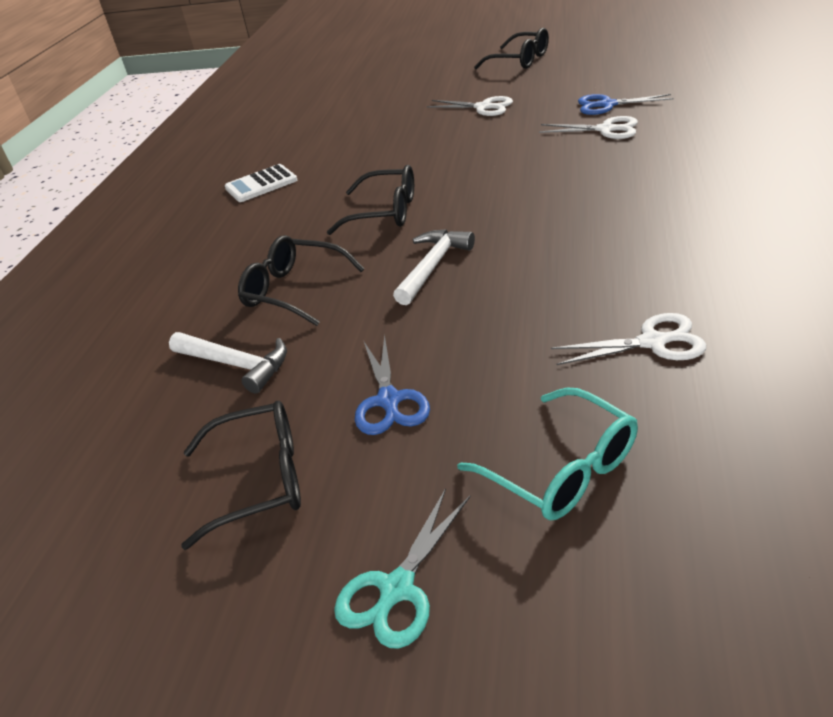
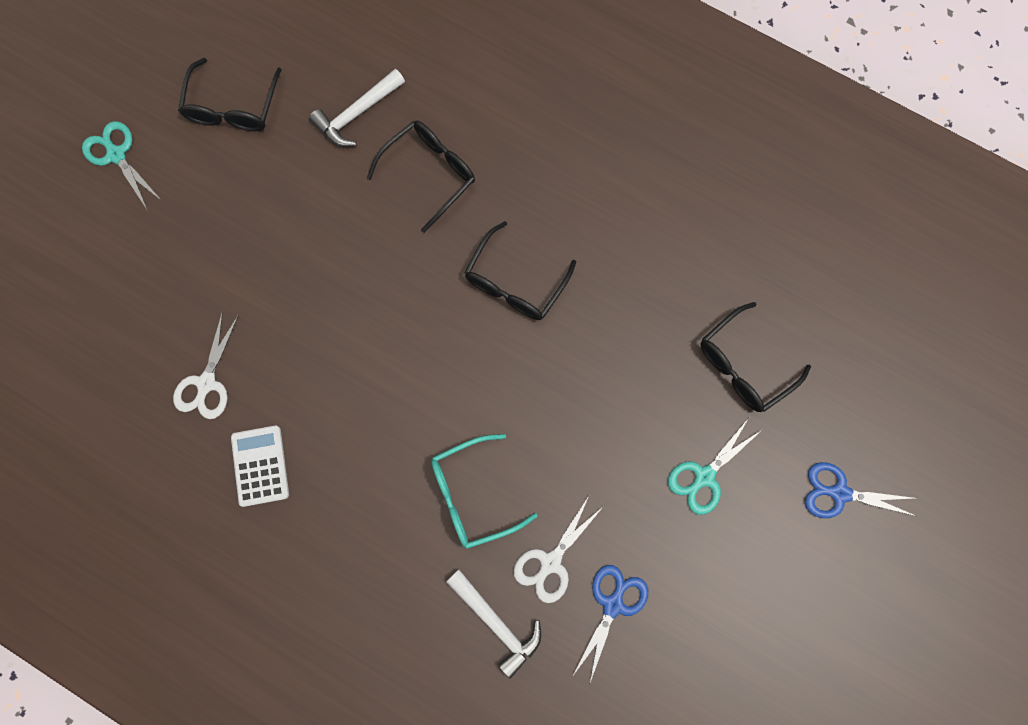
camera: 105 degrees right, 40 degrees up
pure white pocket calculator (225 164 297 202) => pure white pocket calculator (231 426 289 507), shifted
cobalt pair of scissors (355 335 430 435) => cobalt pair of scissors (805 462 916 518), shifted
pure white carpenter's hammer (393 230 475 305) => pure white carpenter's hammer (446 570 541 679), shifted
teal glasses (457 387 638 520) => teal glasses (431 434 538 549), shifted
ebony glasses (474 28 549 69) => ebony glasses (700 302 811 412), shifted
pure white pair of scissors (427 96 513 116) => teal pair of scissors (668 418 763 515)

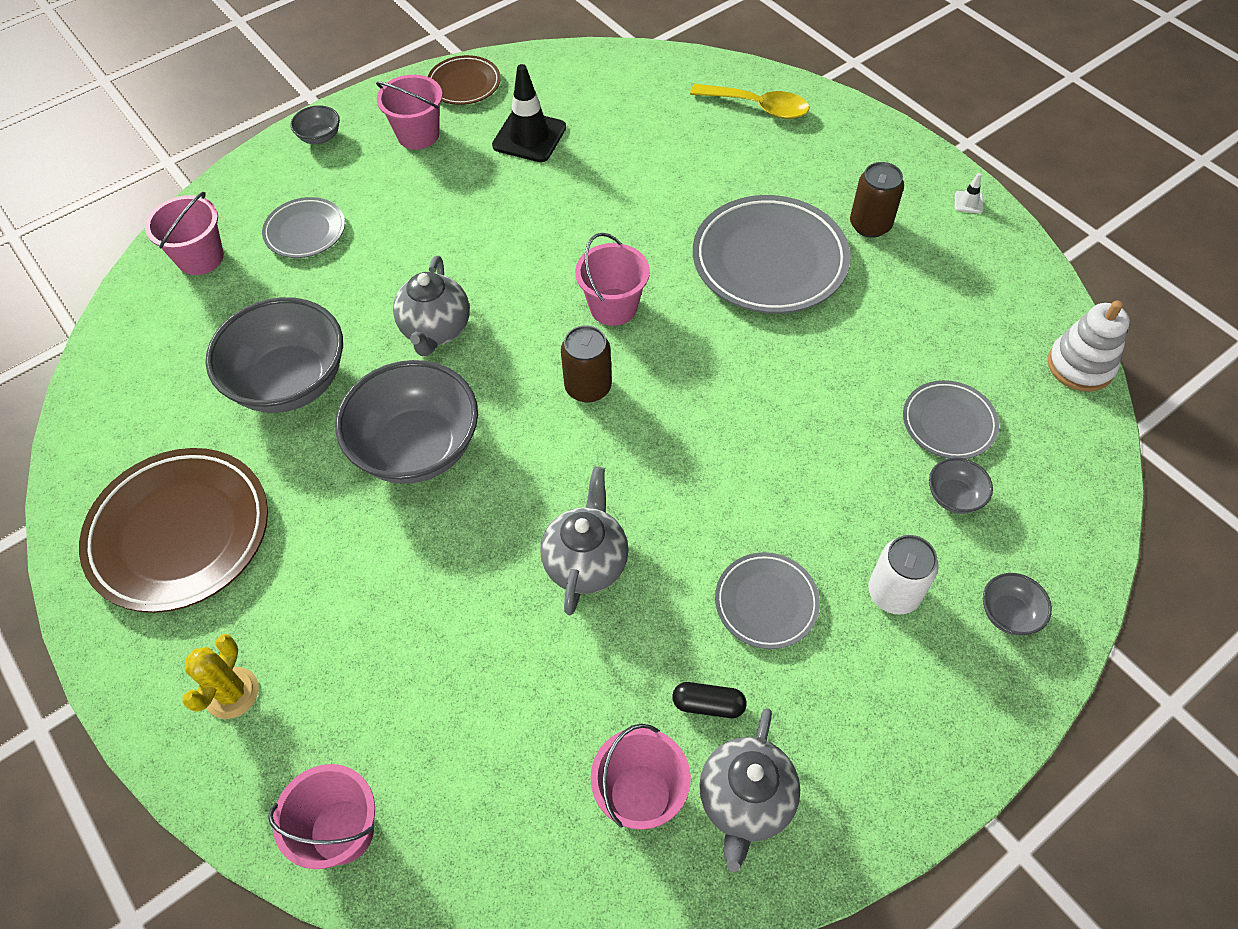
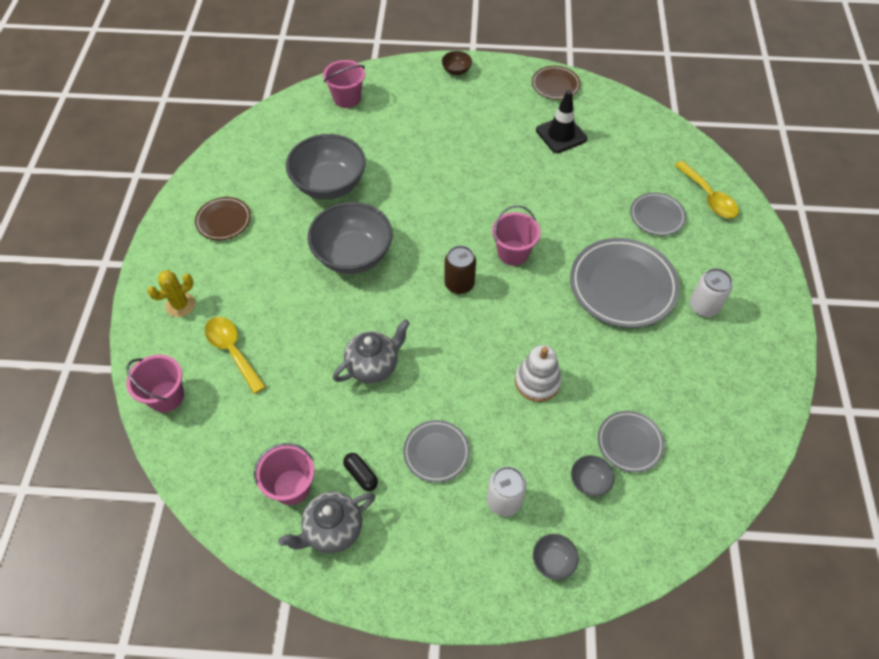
camera: 40 degrees right, 0 degrees up
rosy pail (376 75 443 150) => nothing
gray teapot (393 256 470 356) => nothing
pure white traffic cone (955 173 983 213) => nothing
nothing => bright yellow tablespoon (205 317 266 394)
gray flat dish (262 197 345 258) => gray flat dish (630 192 686 236), shifted
pure white stacking toy (1048 300 1130 392) => pure white stacking toy (515 345 561 402), shifted
gray serving bowl (291 105 340 144) => russet serving bowl (442 51 472 75)
russet can (850 162 904 238) => pure white can (690 268 733 317)
russet flat dish (79 448 268 613) => russet flat dish (195 197 251 240), x0.54

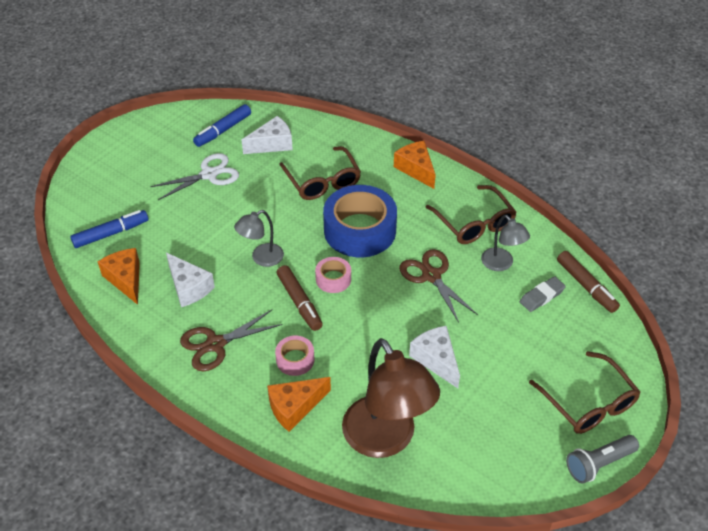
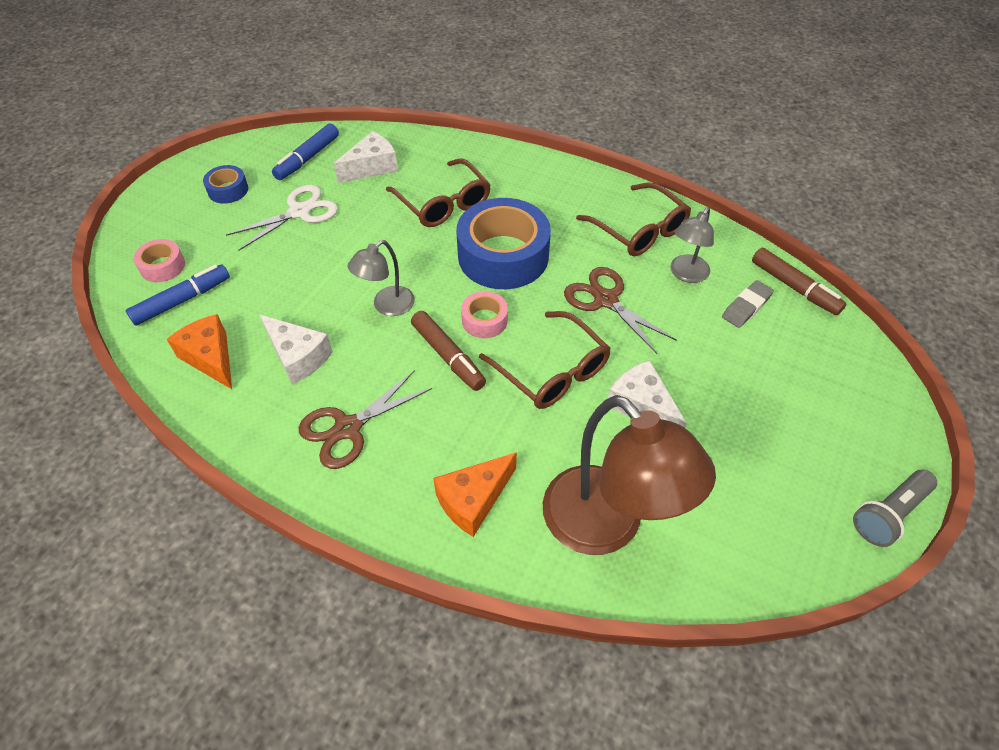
camera: 10 degrees left, 5 degrees up
orange piece of cheese (394 141 436 189) => nothing
nothing => cobalt roll of tape (203 165 248 204)
rosy roll of tape (275 335 314 376) => rosy roll of tape (133 239 185 282), shifted
russet glasses (529 351 640 434) => russet glasses (479 311 611 409), shifted
gray lamp (481 215 530 271) => gray lamp (671 207 714 283), 75 degrees clockwise

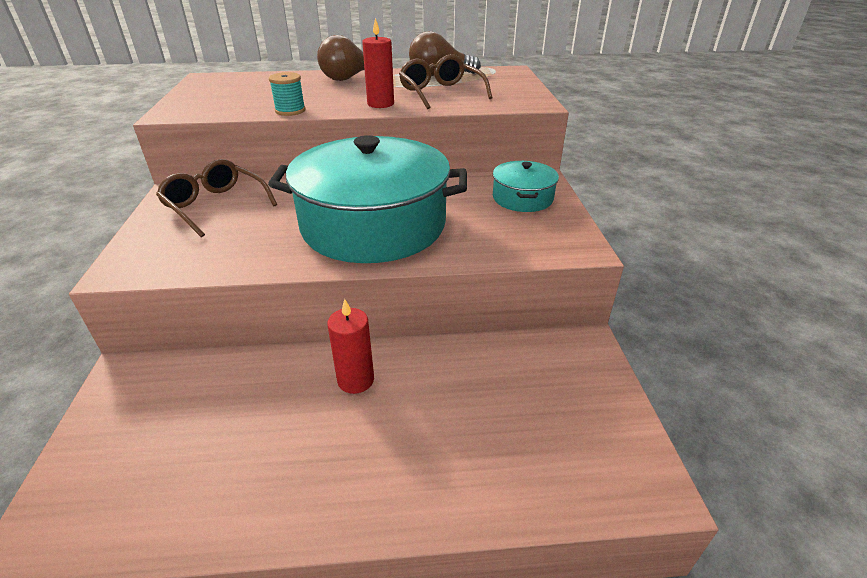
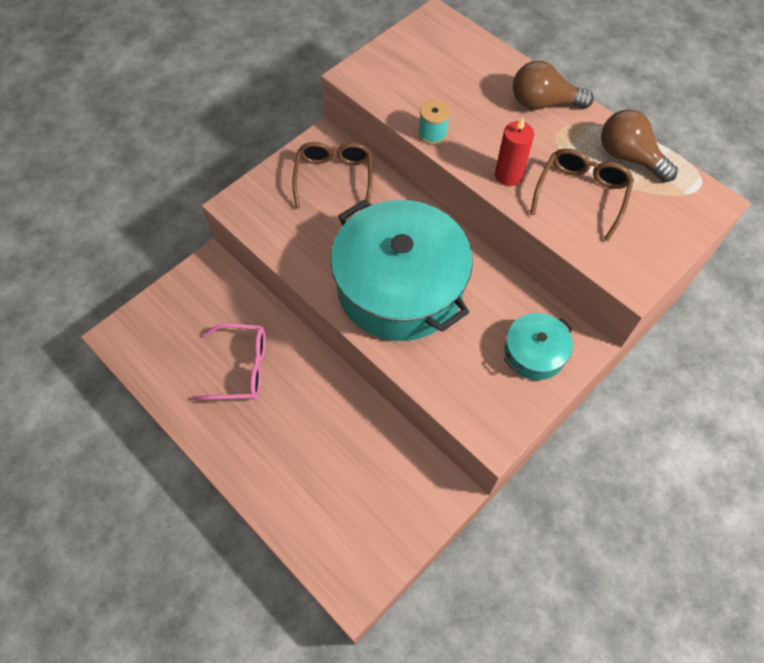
camera: 50 degrees right, 25 degrees up
red pillar candle (327 299 374 394) => nothing
nothing => rosy glasses (191 324 266 401)

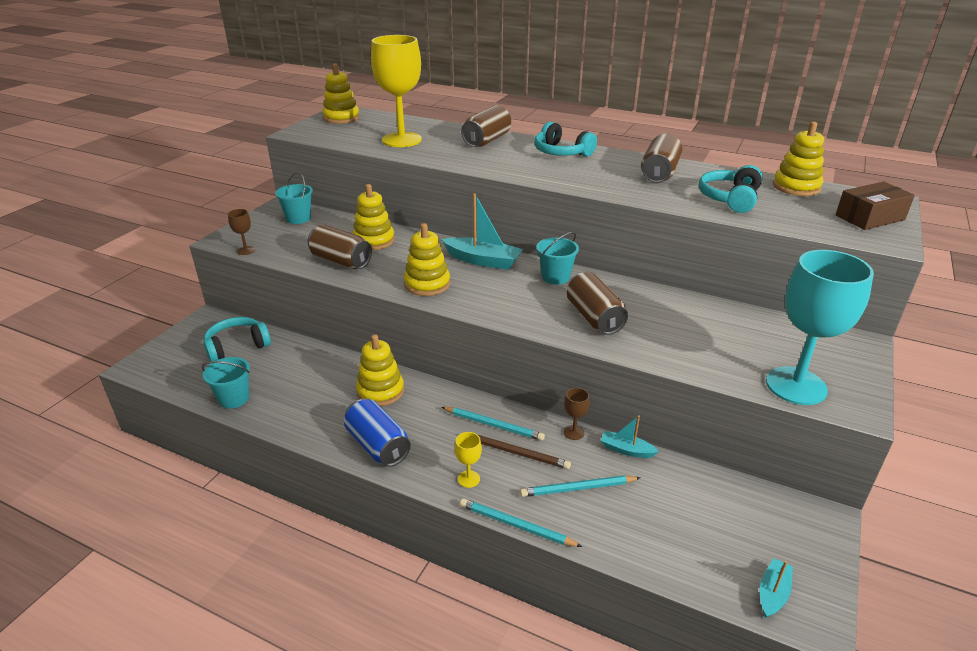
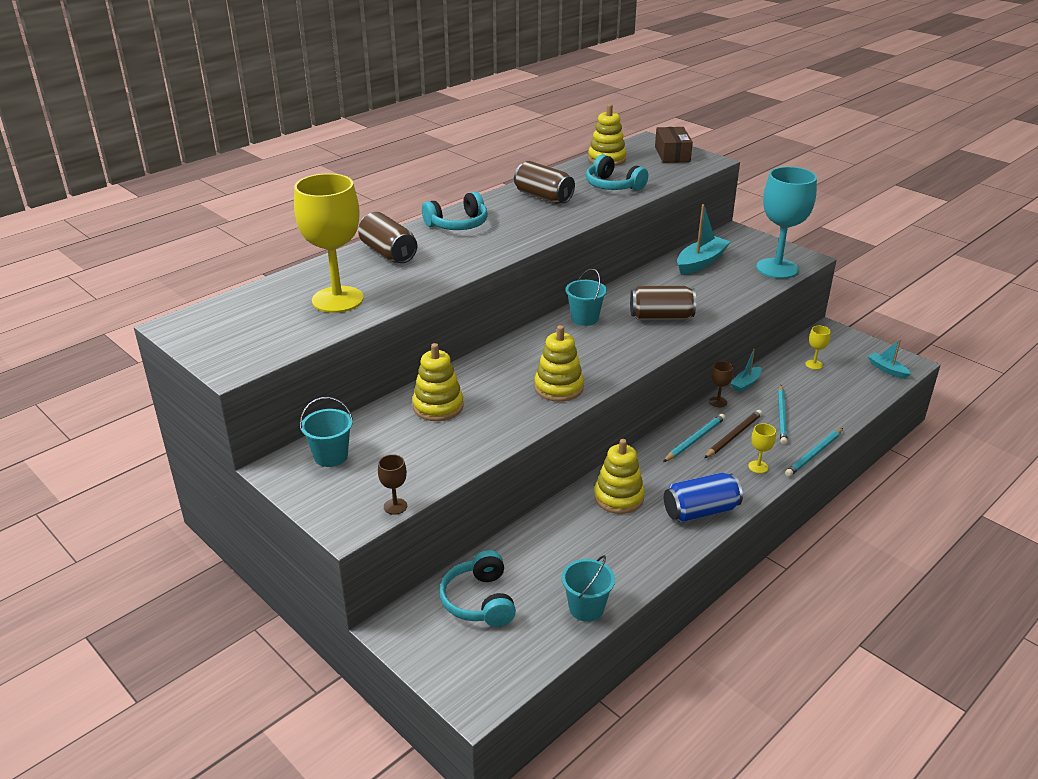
camera: 70 degrees left, 0 degrees up
russet can (308 225 372 269) => nothing
bright yellow stacking toy (322 63 360 124) => nothing
nothing => bright yellow wine glass (805 326 831 370)
teal toy boat (442 193 523 270) => teal toy boat (677 204 731 275), shifted

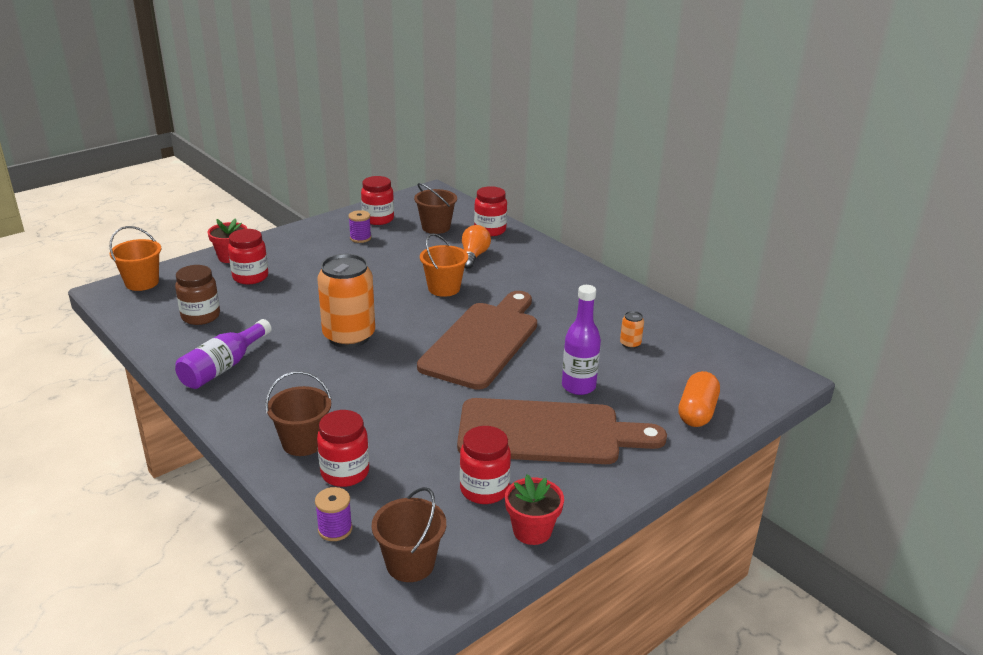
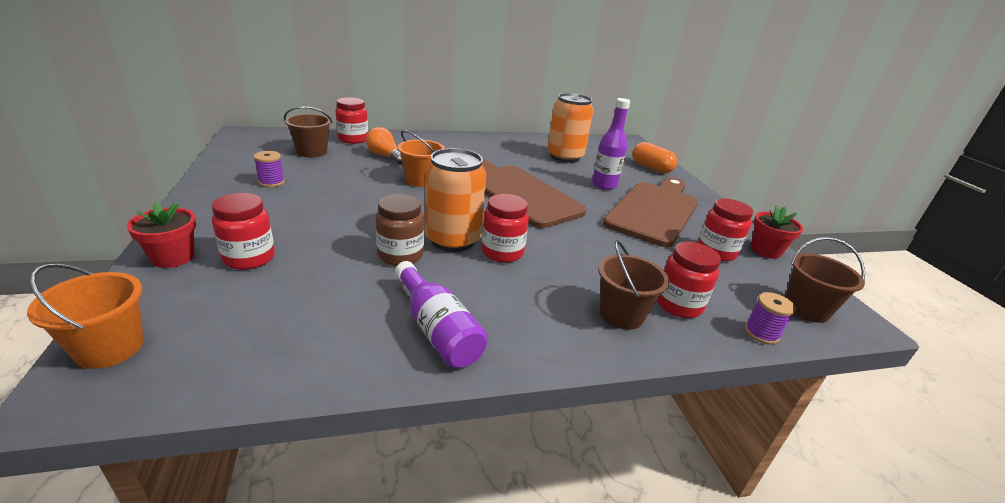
camera: 65 degrees left, 0 degrees up
russet preserve jar (175 265 220 325) => russet preserve jar (376 194 424 266), shifted
red preserve jar (361 176 394 225) => red preserve jar (481 194 529 263), shifted
orange can (620 311 644 349) => orange can (547 93 594 163), x2.46

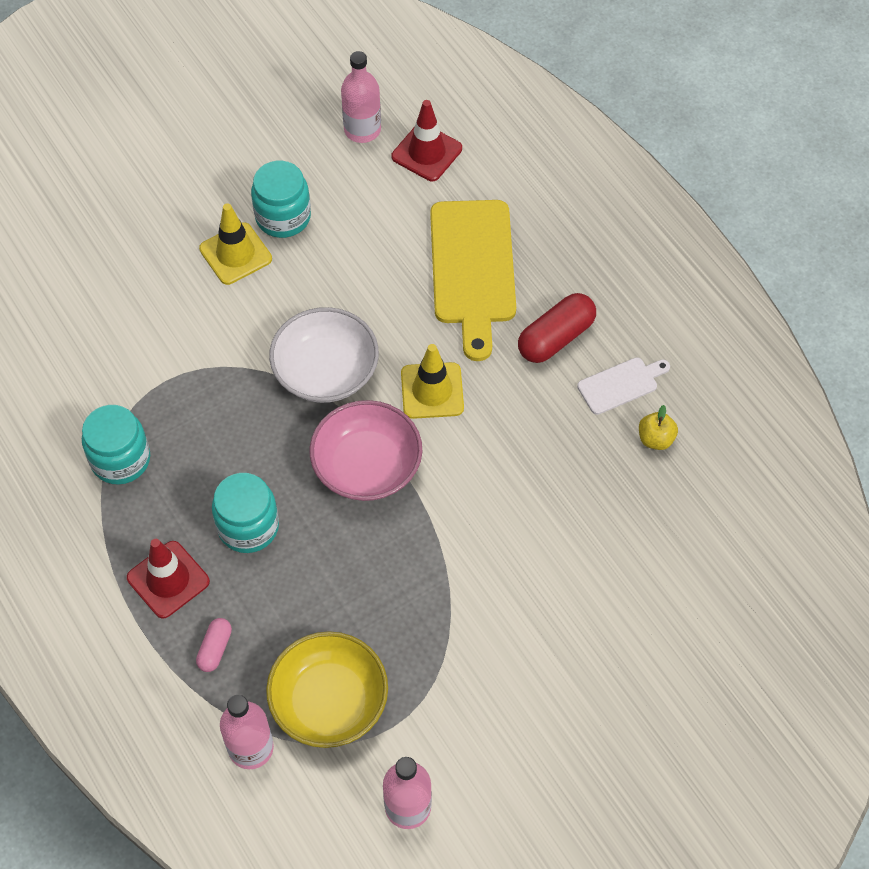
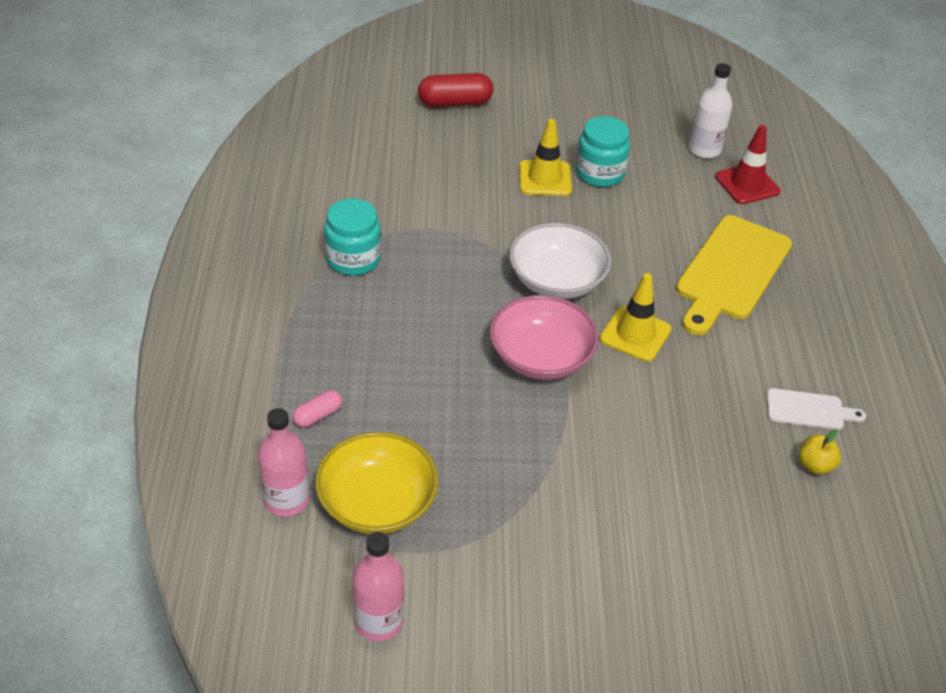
camera: 30 degrees right, 15 degrees down
red traffic cone (127 539 210 619) => nothing
teal preserve jar (212 473 279 553) => nothing
red pill shape (518 293 596 363) => red pill shape (418 73 493 107), shifted
rosy drink bottle (341 51 381 143) => pure white drink bottle (688 63 732 158)

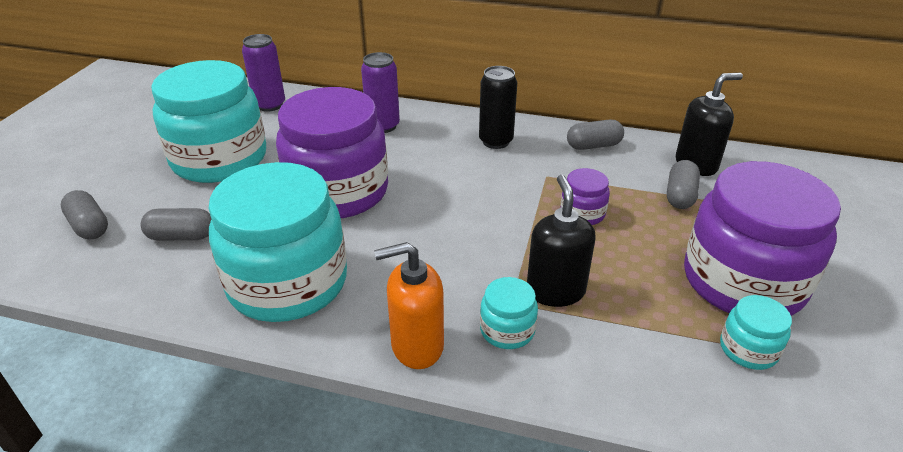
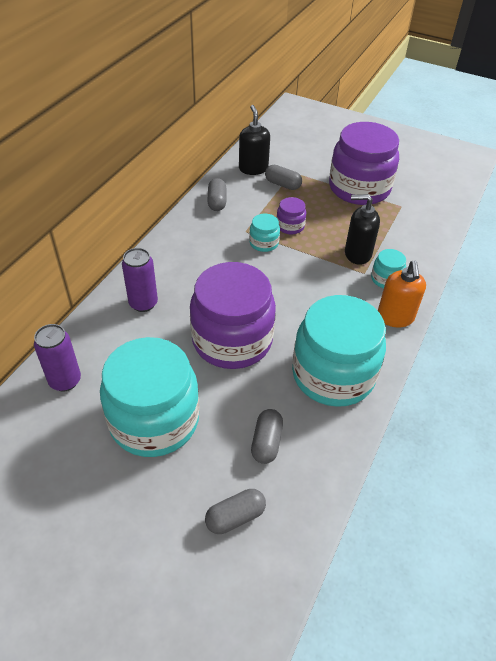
camera: 80 degrees left, 10 degrees up
ebony can (479 66 517 149) => nothing
teal preserve jar (720 295 792 370) => teal preserve jar (249 214 280 252), shifted

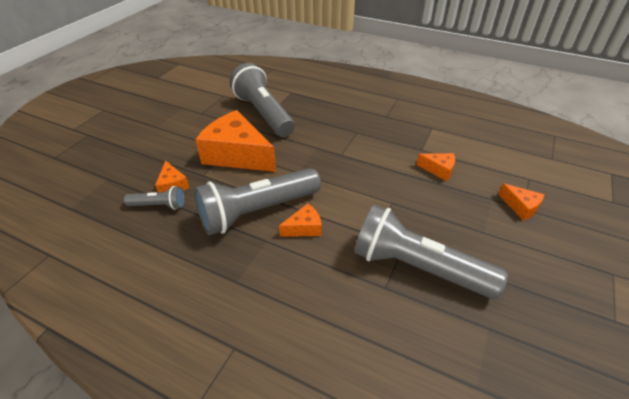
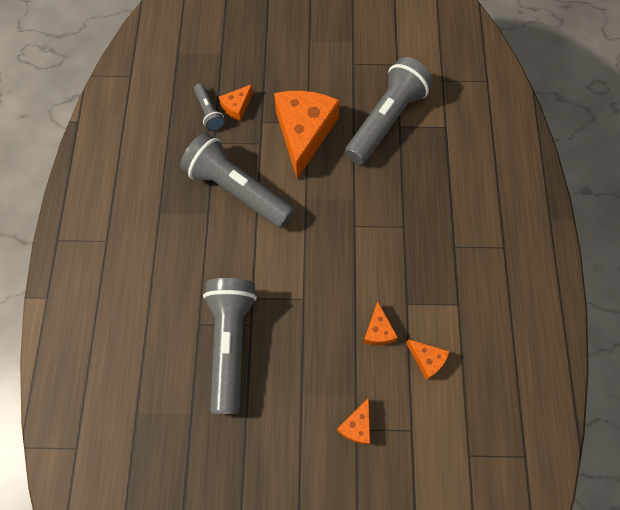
camera: 65 degrees right, 25 degrees up
orange piece of cheese (279 204 322 237) => orange piece of cheese (406 339 450 380), shifted

